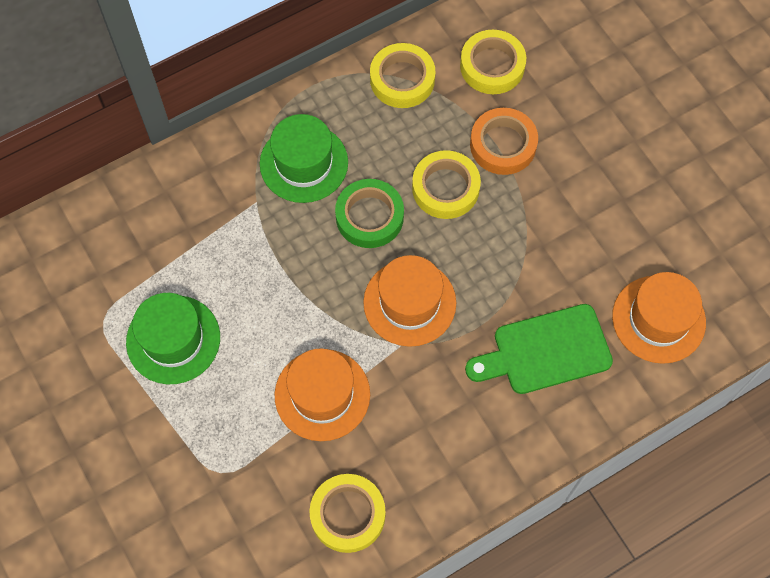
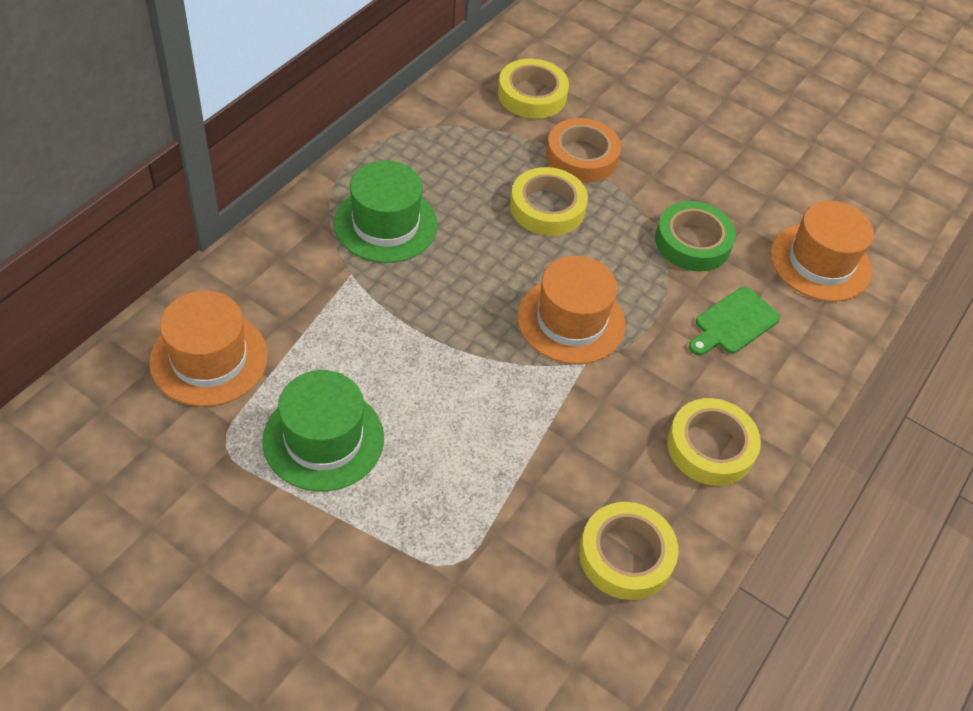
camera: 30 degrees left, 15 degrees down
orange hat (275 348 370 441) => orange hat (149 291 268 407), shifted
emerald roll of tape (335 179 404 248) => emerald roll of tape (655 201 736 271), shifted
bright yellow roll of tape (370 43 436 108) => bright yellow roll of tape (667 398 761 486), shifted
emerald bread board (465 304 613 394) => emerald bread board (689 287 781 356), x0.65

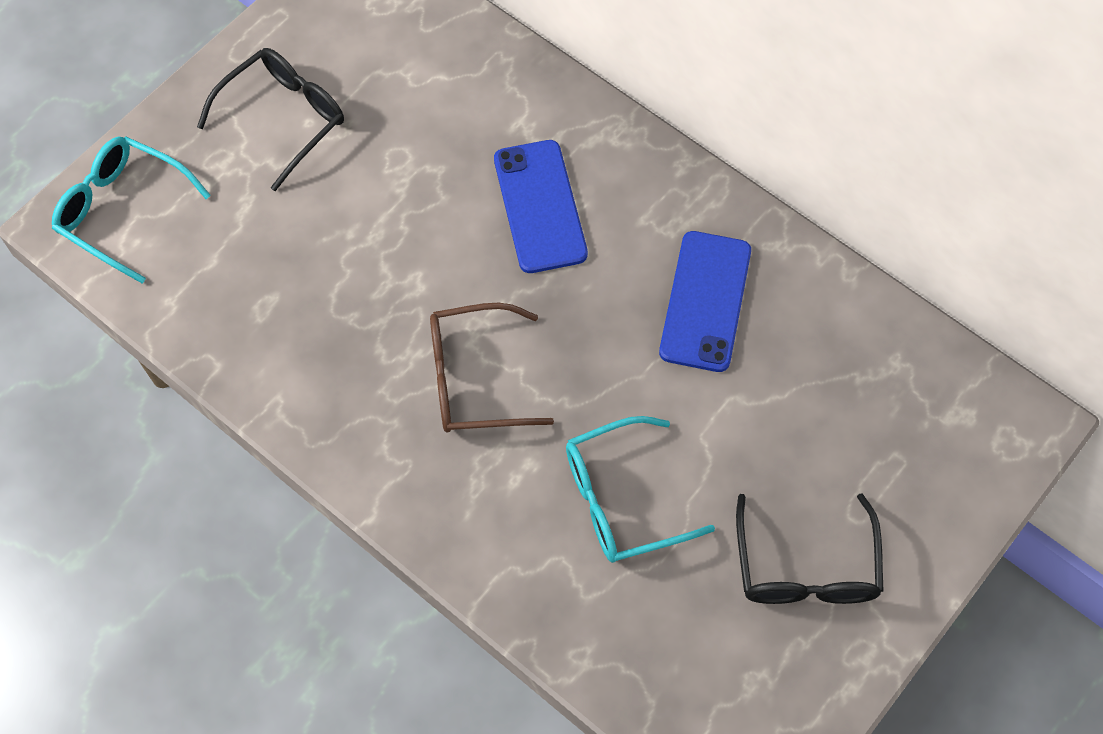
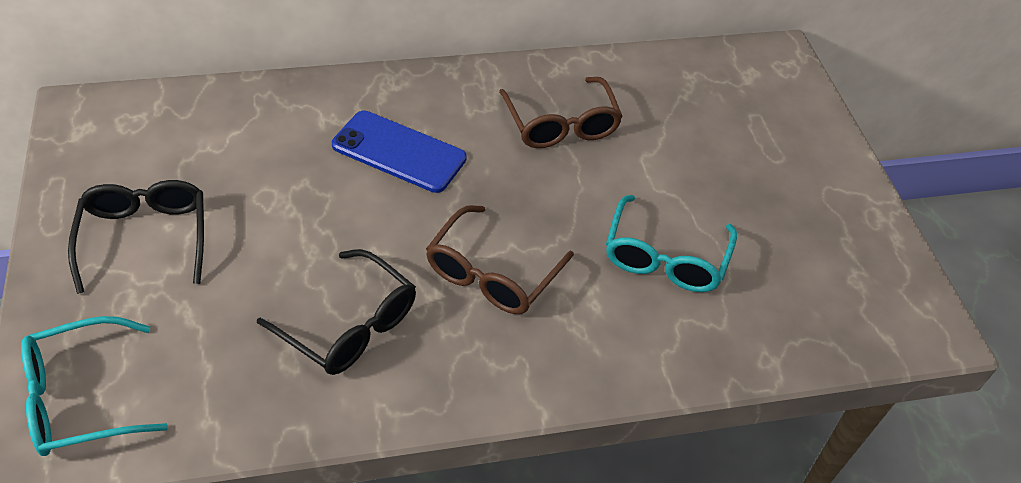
camera: 55 degrees left, 15 degrees down
ebony glasses (736 493 884 604) => ebony glasses (257 249 416 375), shifted
cobalt phone (659 231 751 372) => russet glasses (499 77 623 148)

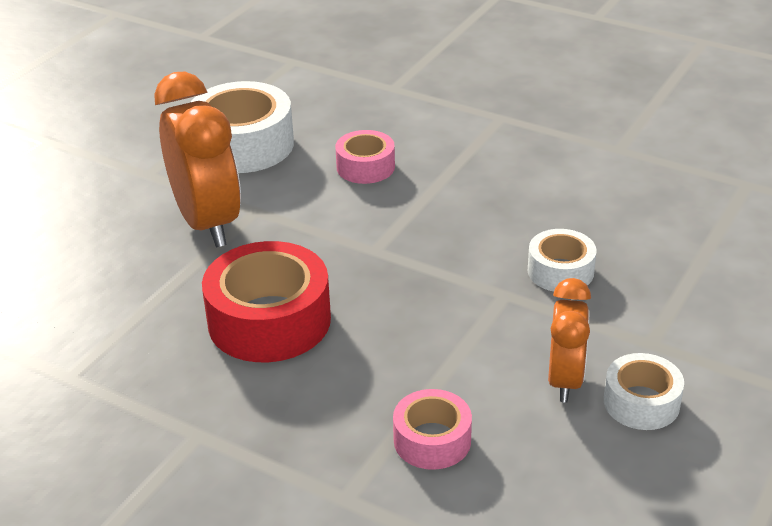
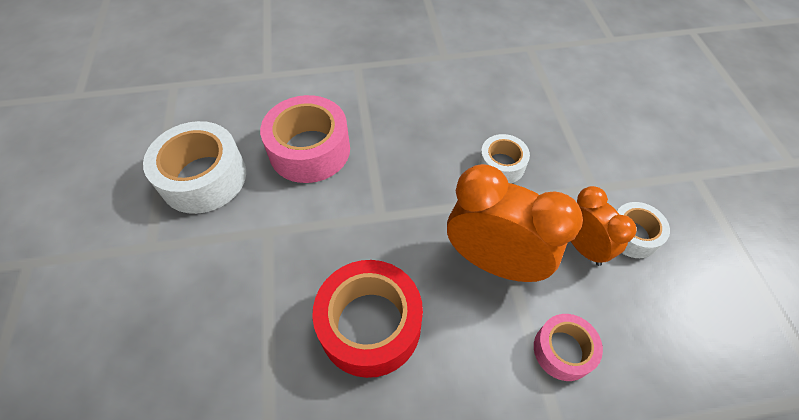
camera: 40 degrees left, 20 degrees up
orange alarm clock (154 72 241 248) => orange alarm clock (447 164 583 282), shifted
rosy roll of tape (335 130 395 184) => rosy roll of tape (260 95 350 183), x1.78

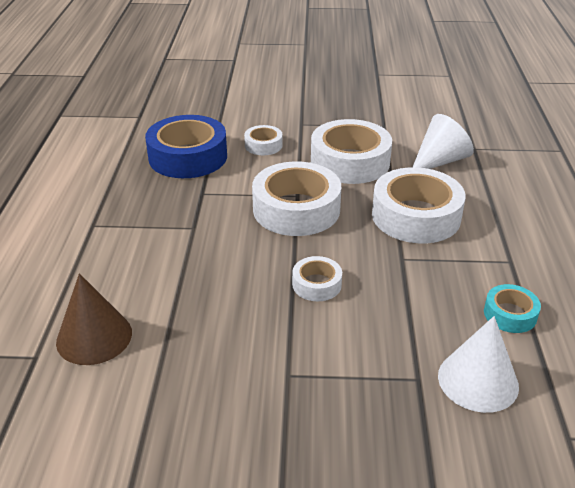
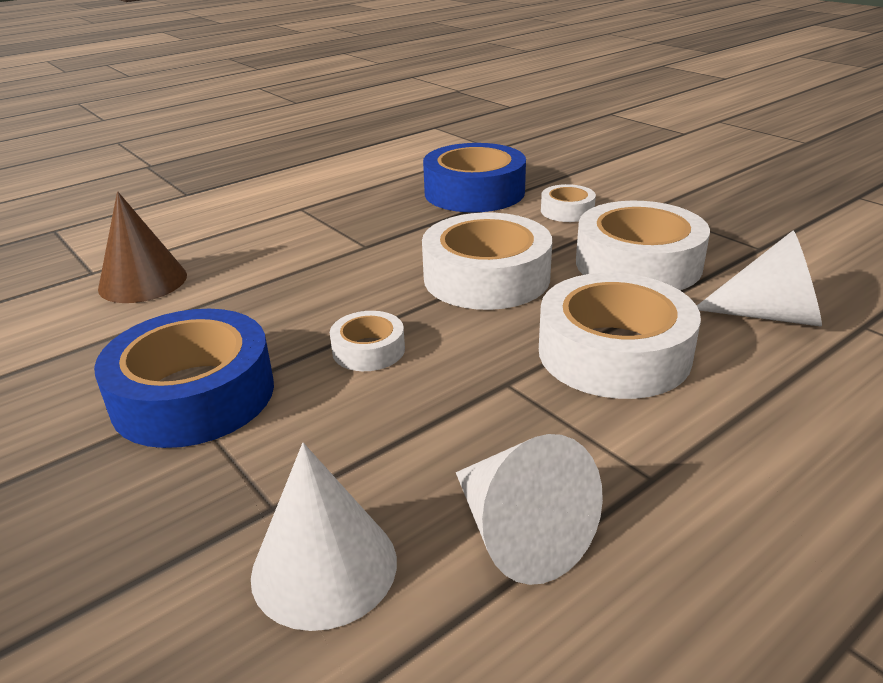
camera: 50 degrees right, 5 degrees down
nothing => cobalt roll of tape (94 309 274 448)
teal roll of tape (484 284 541 333) => pure white cone (456 434 603 585)

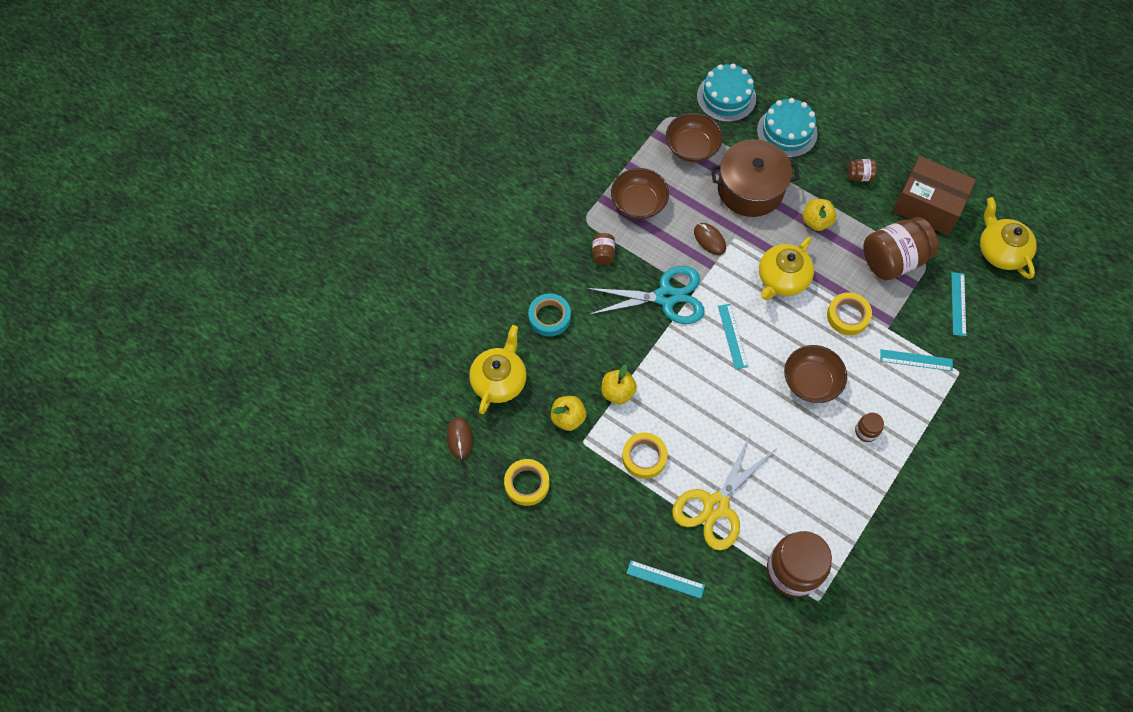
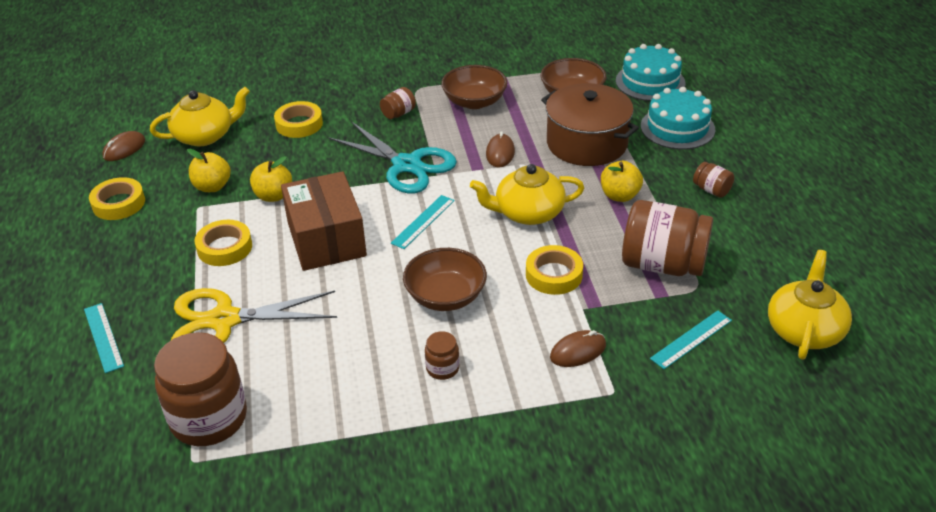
camera: 45 degrees right, 25 degrees down
russet package (892 156 976 235) => russet package (281 171 367 271), shifted
teal straightedge (880 349 953 371) => russet computer mouse (550 330 606 367)
teal roll of tape (528 293 571 336) => bright yellow roll of tape (274 101 323 138)

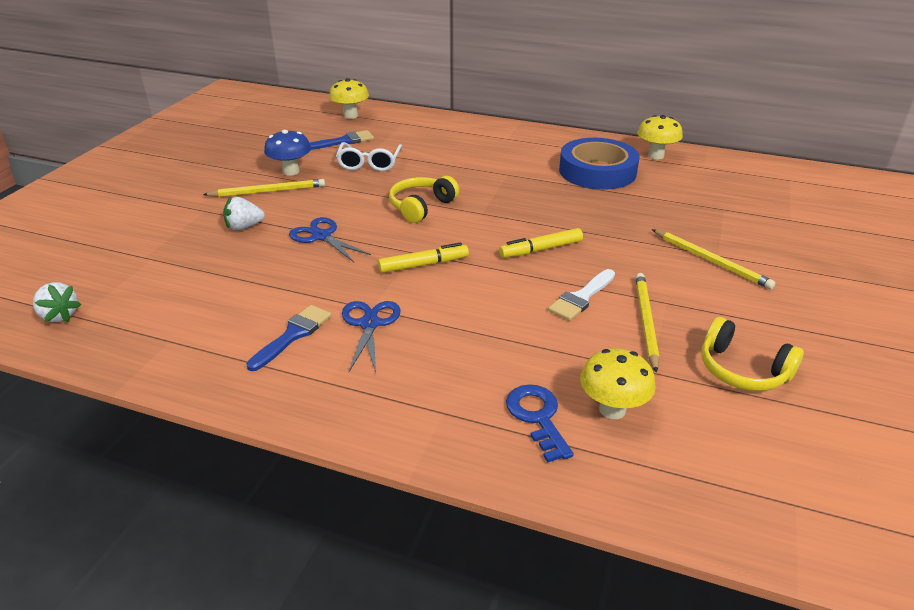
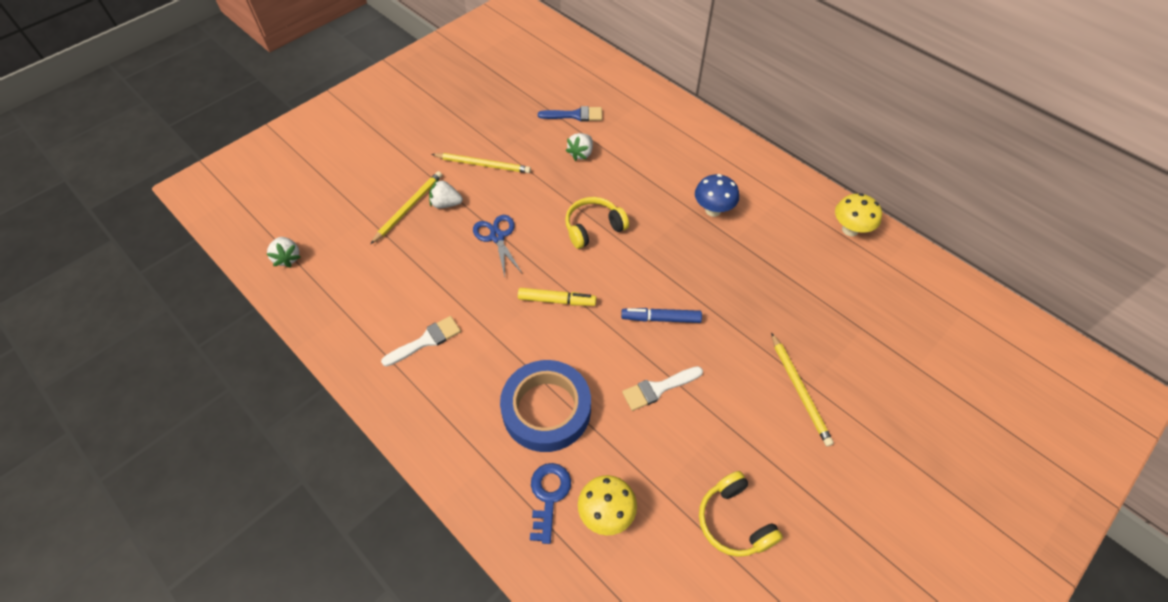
camera: 25 degrees right, 20 degrees up
bright yellow fungus (329 78 369 119) => nothing
cobalt pair of scissors (342 301 401 372) => nothing
cobalt fungus (264 130 311 176) => cobalt fungus (695 174 739 217), shifted
cobalt roll of tape (559 138 640 190) => cobalt roll of tape (500 360 591 452), shifted
bright yellow lead pencil (635 273 659 373) => bright yellow lead pencil (371 171 442 244), shifted
pure white glasses (336 142 402 171) => pure white toy strawberry (566 133 593 161)
cobalt paintbrush (246 305 331 371) => pure white paintbrush (381 316 461 367)
bright yellow felt pen (499 228 583 258) => cobalt felt pen (621 308 702 323)

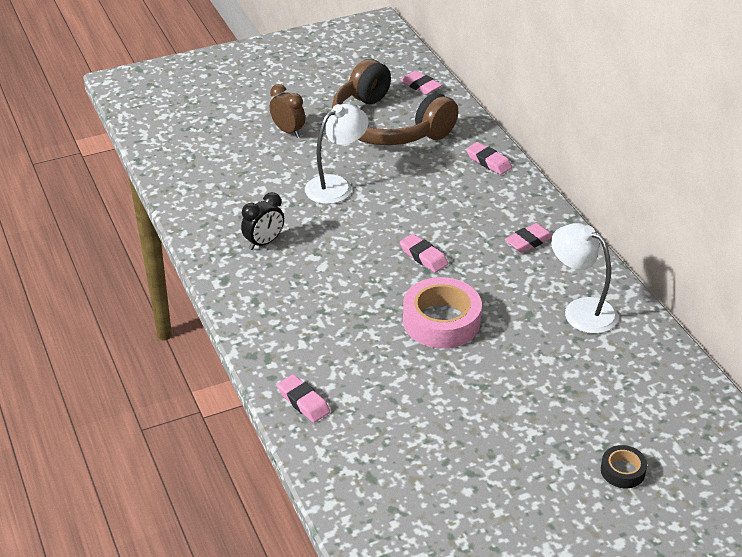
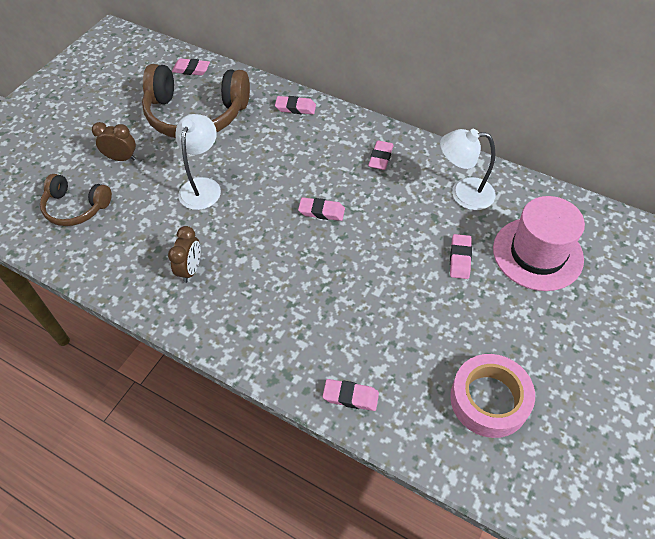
camera: 35 degrees left, 15 degrees up
ebony roll of tape (601 445 647 488) => nothing
nothing => russet headphones (40 174 112 226)
nothing => rosy gum eraser (450 234 472 279)
nothing => rosy hat (493 196 585 291)
rosy roll of tape (403 277 482 349) => rosy roll of tape (450 354 535 438), shifted
ebony alarm clock (241 192 284 250) => russet alarm clock (168 226 201 283)

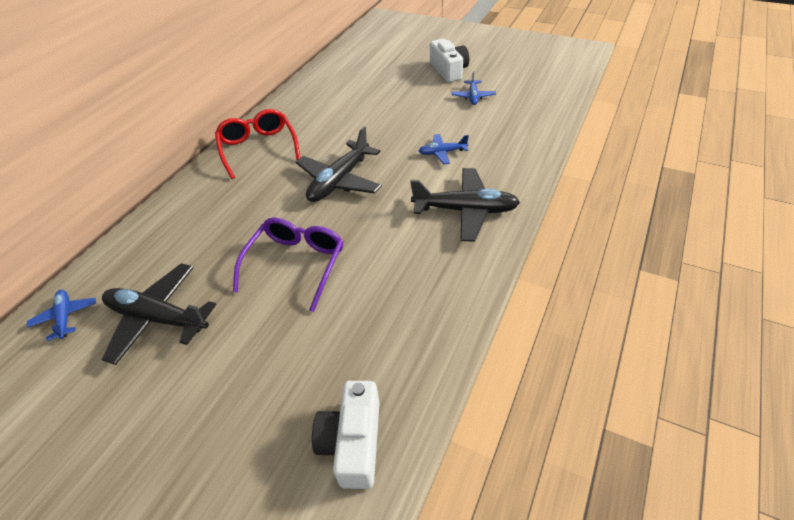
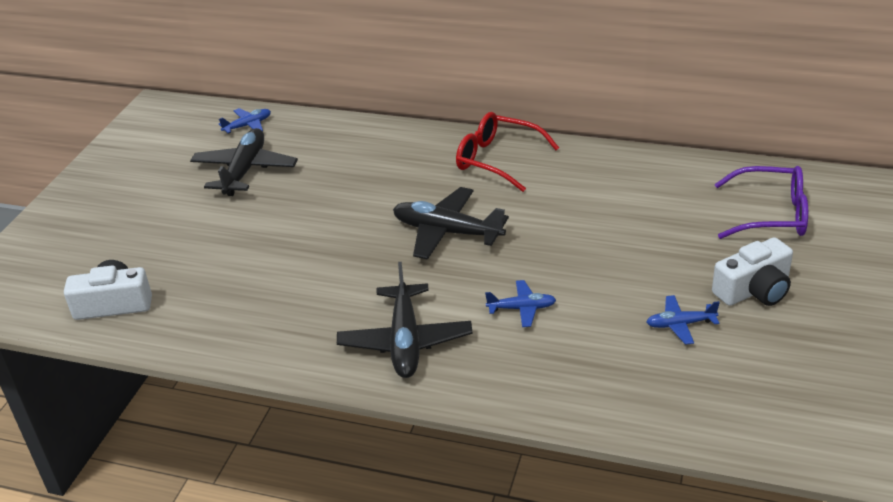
camera: 80 degrees right, 10 degrees down
royal purple glasses (233 217 343 312) => royal purple glasses (715 166 808 239), shifted
red glasses (215 109 300 179) => red glasses (456 112 559 192), 120 degrees counterclockwise
cobalt aeroplane (419 134 469 164) => cobalt aeroplane (485 280 556 327), 105 degrees clockwise

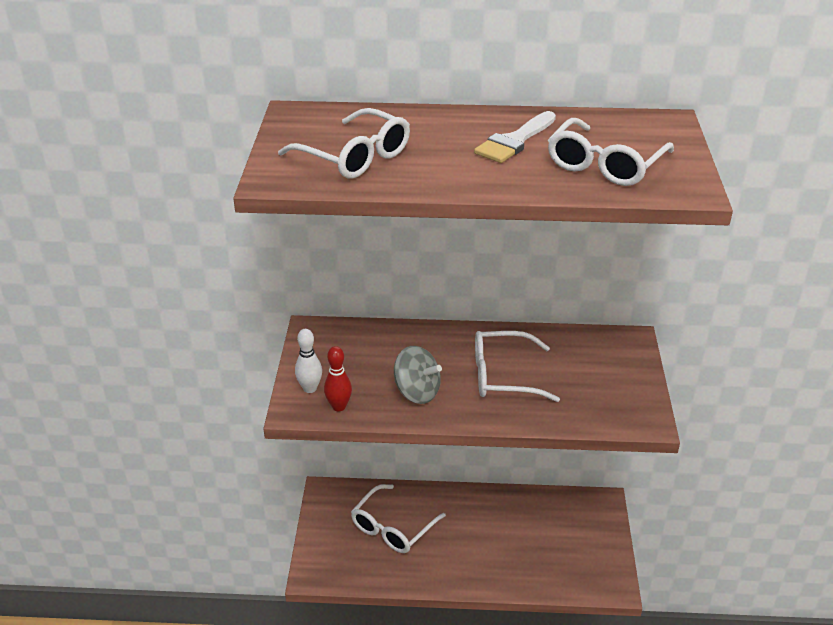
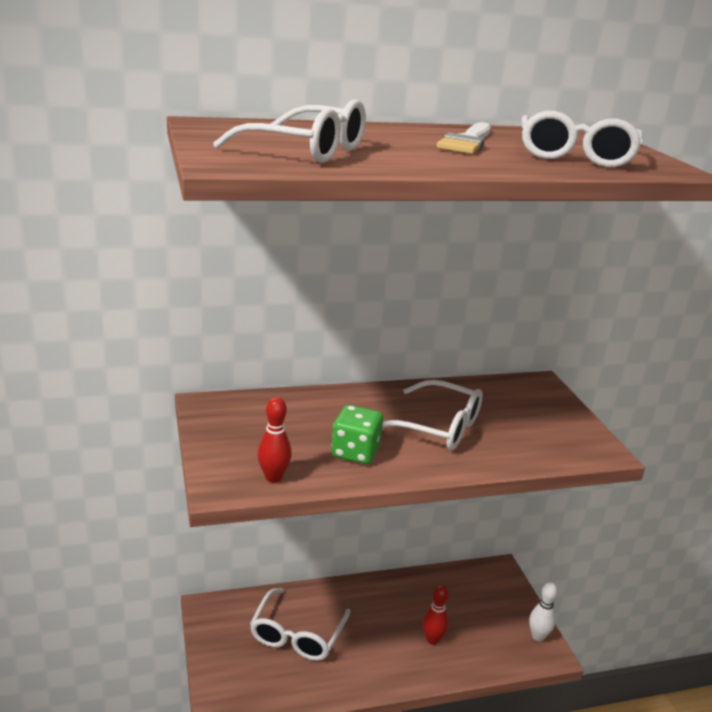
camera: 20 degrees left, 10 degrees down
nothing => red skittle (423 585 449 645)
pure white skittle (295 329 322 393) => pure white skittle (529 582 558 641), shifted
gray whirligig (394 346 442 404) => emerald die (331 405 383 464)
pure white glasses (475 331 560 402) => pure white glasses (382 380 483 450), 135 degrees counterclockwise

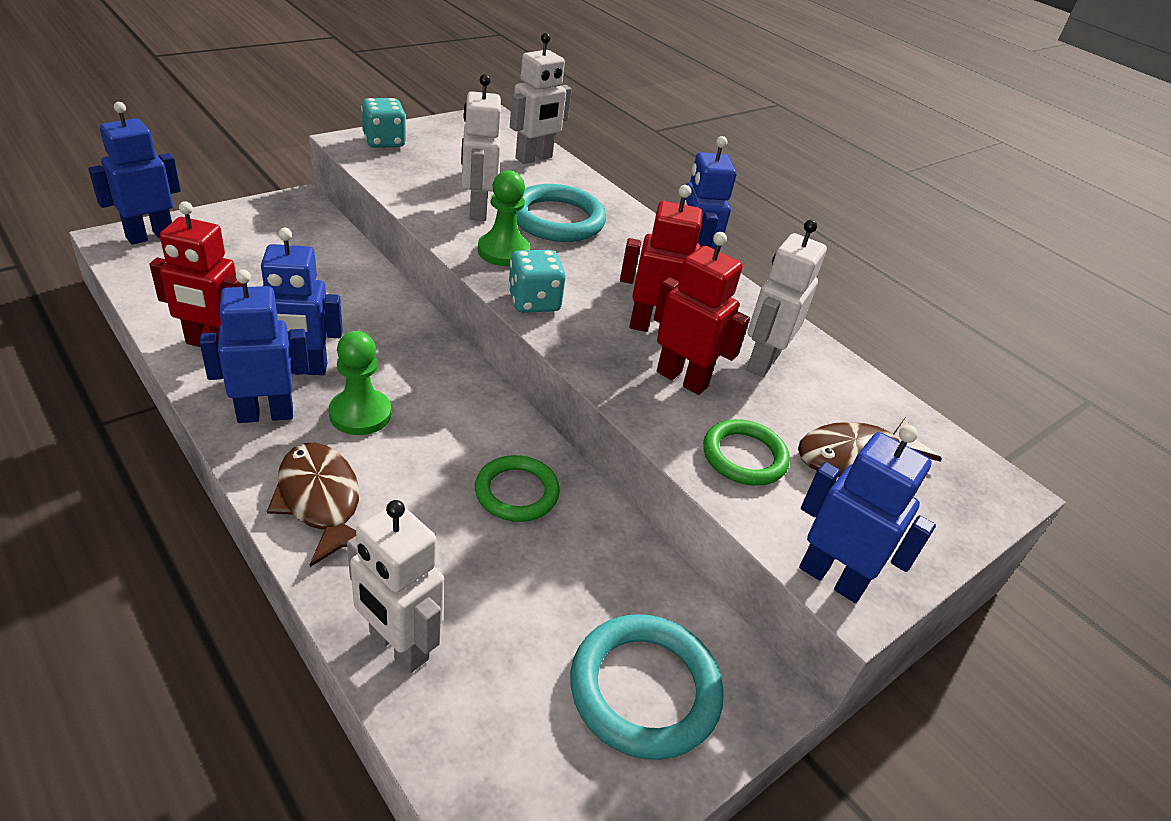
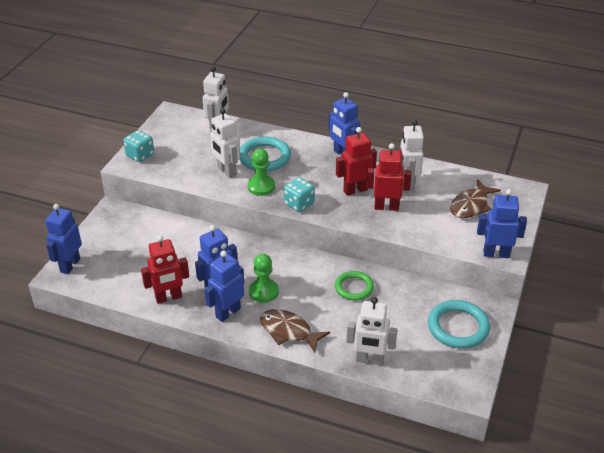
camera: 25 degrees left, 0 degrees up
emerald ring (703 419 790 486) => nothing

